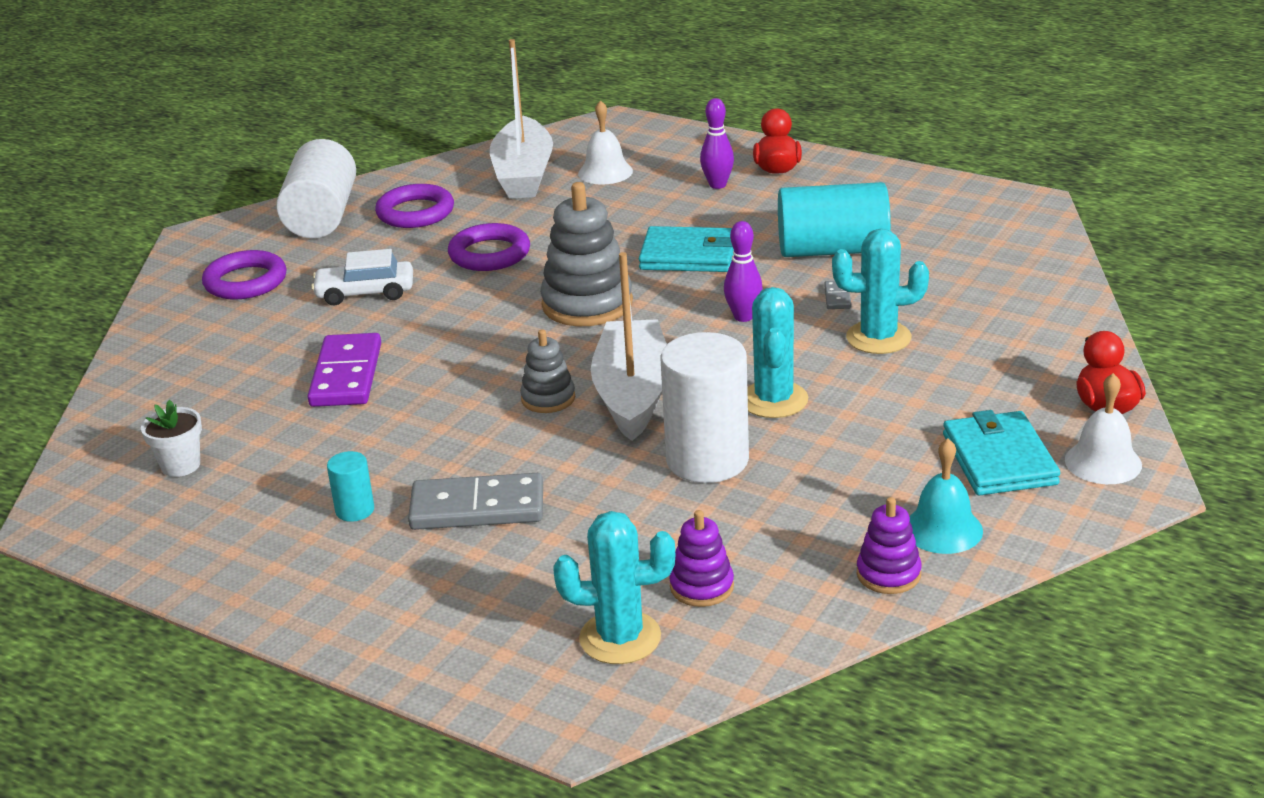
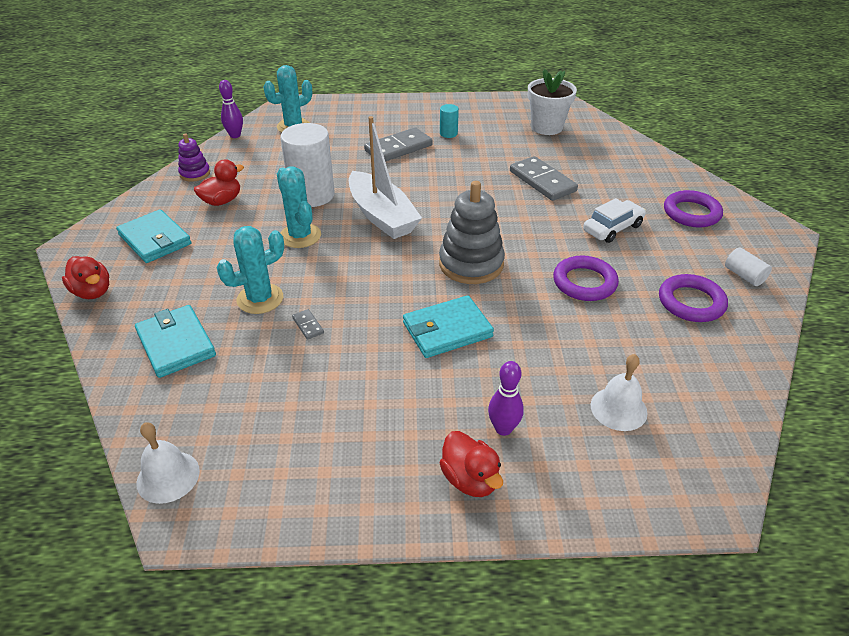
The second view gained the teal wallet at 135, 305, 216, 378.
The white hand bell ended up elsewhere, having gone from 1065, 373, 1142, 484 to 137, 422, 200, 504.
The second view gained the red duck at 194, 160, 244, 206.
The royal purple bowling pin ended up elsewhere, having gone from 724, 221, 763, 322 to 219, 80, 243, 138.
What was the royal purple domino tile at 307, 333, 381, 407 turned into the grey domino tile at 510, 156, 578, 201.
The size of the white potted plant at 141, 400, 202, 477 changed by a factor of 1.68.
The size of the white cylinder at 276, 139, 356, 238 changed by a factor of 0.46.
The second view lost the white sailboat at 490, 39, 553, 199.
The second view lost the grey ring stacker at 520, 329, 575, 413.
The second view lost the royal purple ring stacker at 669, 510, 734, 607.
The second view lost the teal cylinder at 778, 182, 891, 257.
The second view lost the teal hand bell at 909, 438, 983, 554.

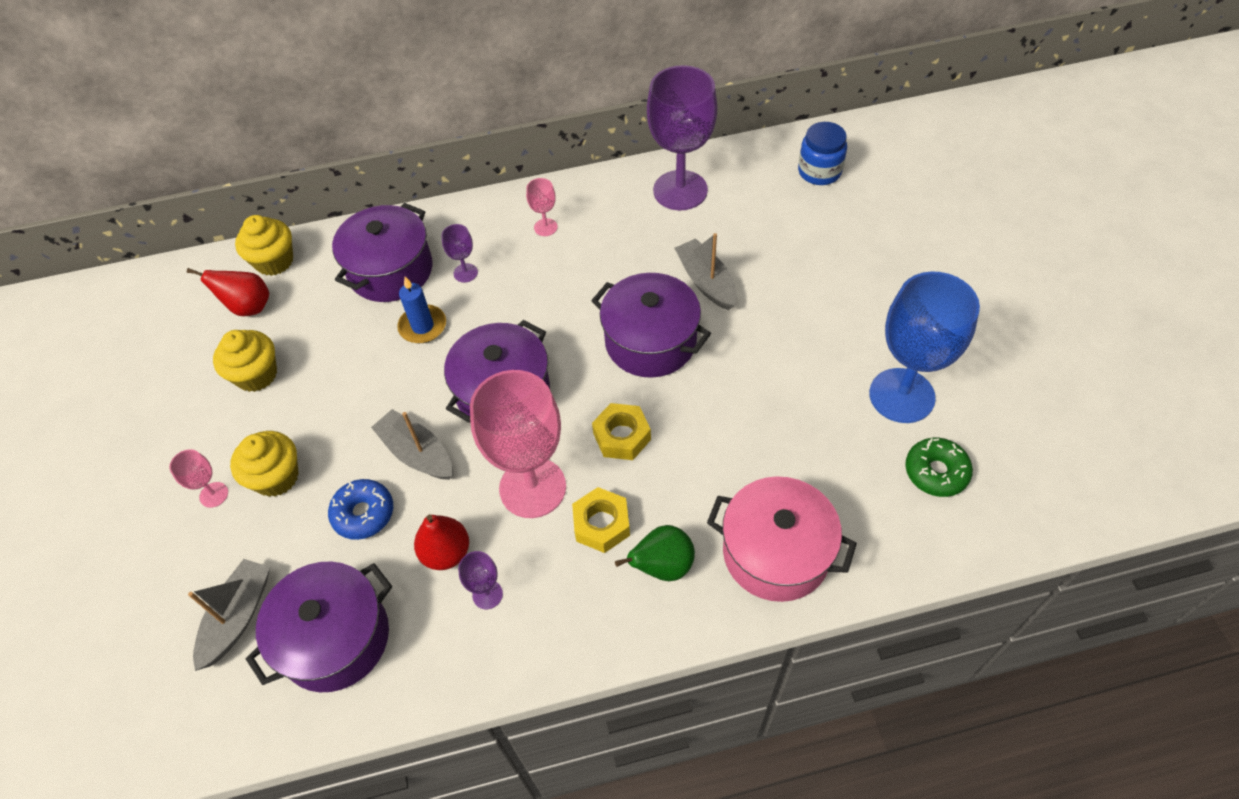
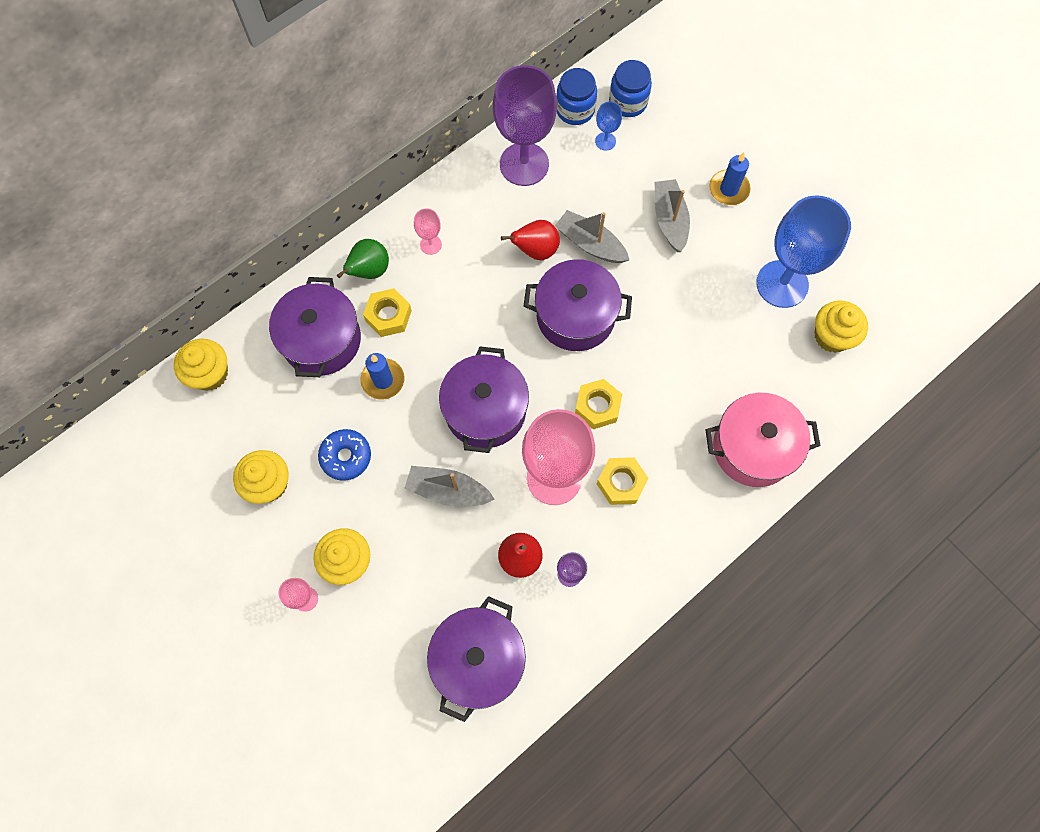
The blue donut ended up elsewhere, having gone from 328, 479, 393, 540 to 318, 429, 371, 481.
The emerald pear fruit ended up elsewhere, having gone from 615, 525, 695, 581 to 337, 239, 389, 279.
Where the royal purple chalice stood at 441, 224, 478, 283, the yellow hexagon nut came to stand at 363, 288, 412, 337.
The red pear fruit ended up elsewhere, having gone from 187, 268, 269, 316 to 501, 220, 560, 260.
The second view gained the blue preserve jar at 556, 68, 597, 125.
The second view gained the blue chalice at 595, 102, 622, 150.
The grey sailboat ended up elsewhere, having gone from 188, 559, 270, 671 to 655, 179, 690, 252.
The second view gained the blue wax candle at 709, 152, 751, 205.
Where the emerald donut stood at 905, 438, 973, 497, the yellow fairy cake came to stand at 815, 300, 868, 353.

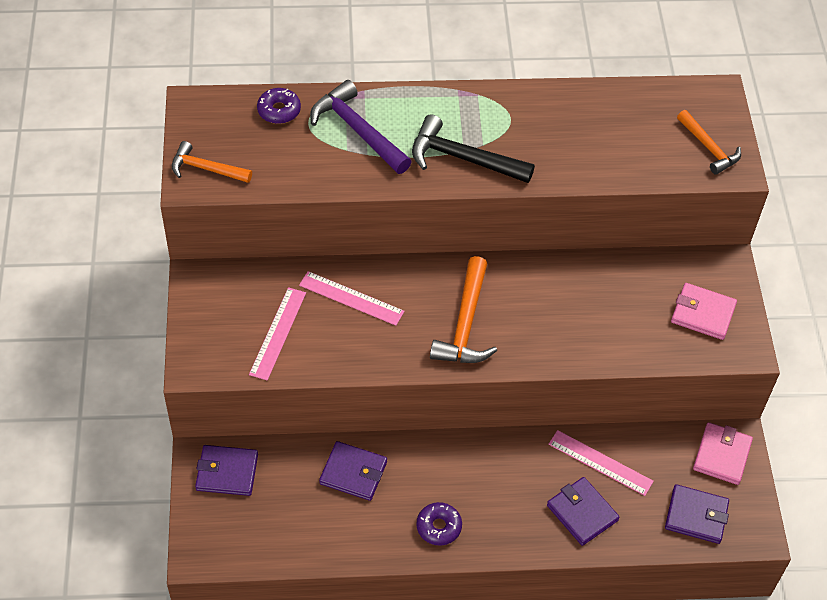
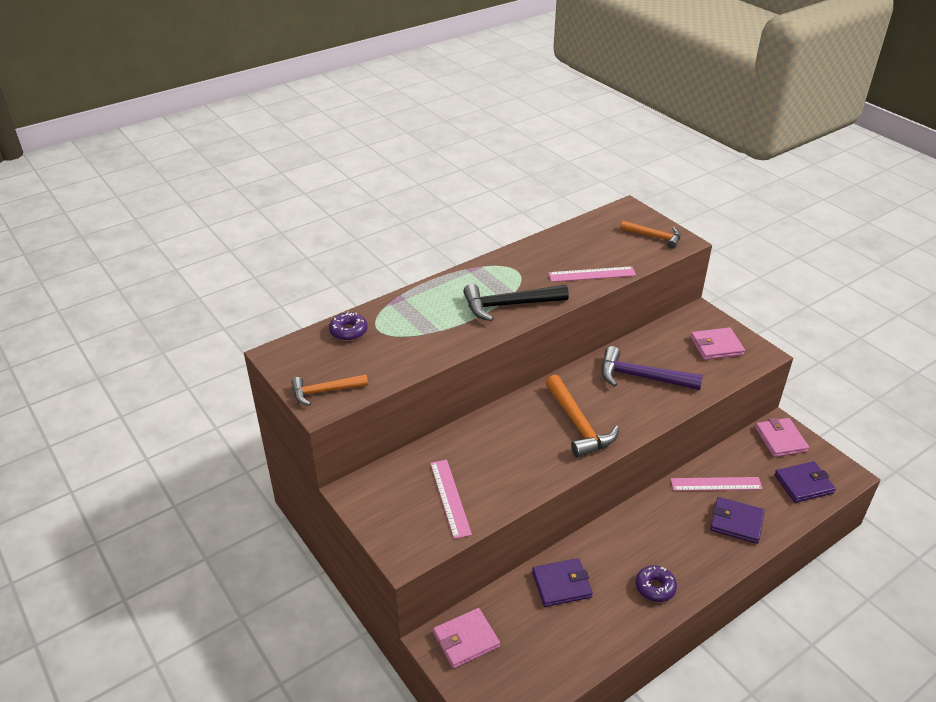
What was the royal purple wallet at 195, 445, 258, 496 turned into the rose-pink wallet at 433, 608, 500, 669.
The rose-pink measuring stick ended up elsewhere, having gone from 299, 271, 405, 326 to 548, 266, 636, 282.
The royal purple hammer ended up elsewhere, having gone from 310, 80, 412, 174 to 602, 346, 703, 390.

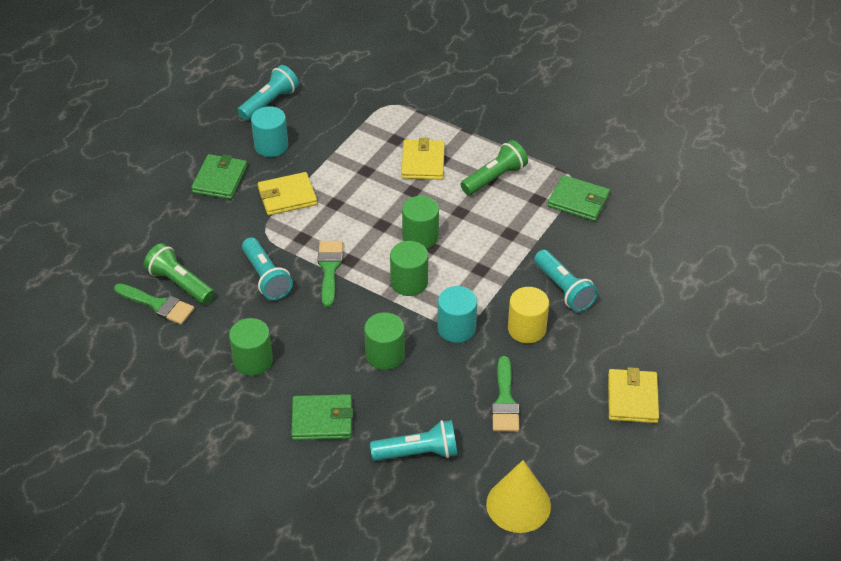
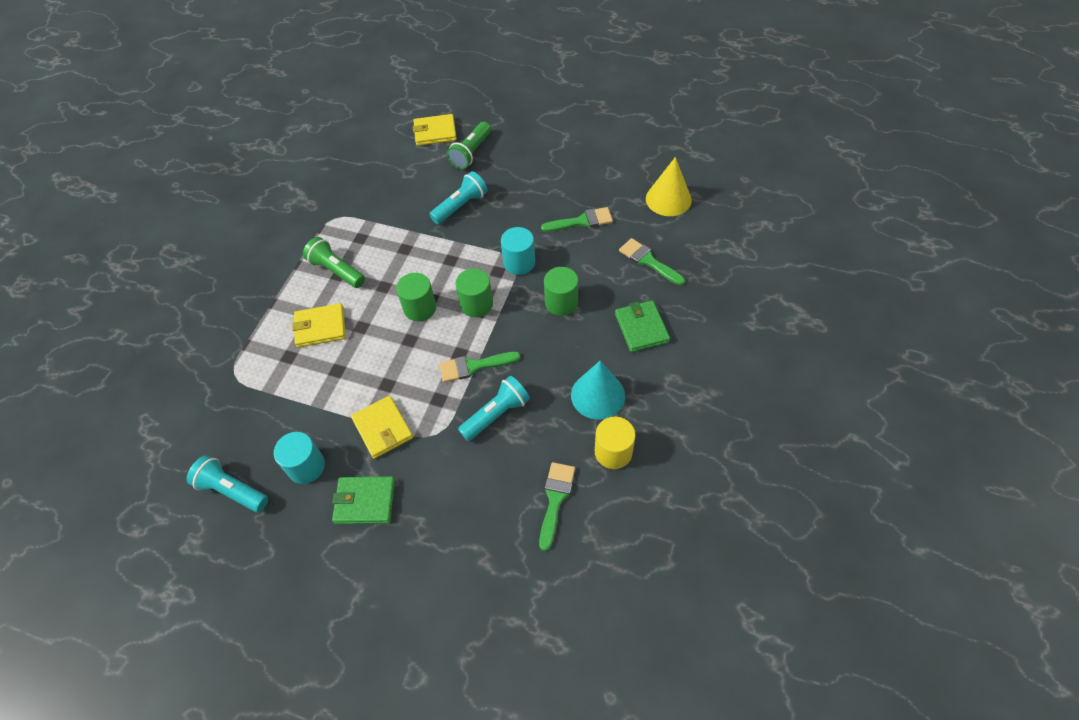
The yellow wallet ended up elsewhere, having gone from 608, 367, 659, 423 to 413, 114, 457, 146.
The emerald torch ended up elsewhere, having gone from 144, 243, 215, 304 to 447, 122, 491, 169.
Where the emerald cylinder stood at 229, 318, 273, 376, the teal cone came to stand at 571, 361, 625, 420.
The yellow cylinder ended up elsewhere, having gone from 508, 287, 549, 343 to 595, 417, 636, 469.
Where the teal torch stood at 370, 420, 458, 461, the emerald paint brush came to stand at 619, 238, 685, 286.
The second view lost the emerald wallet at 548, 175, 610, 221.

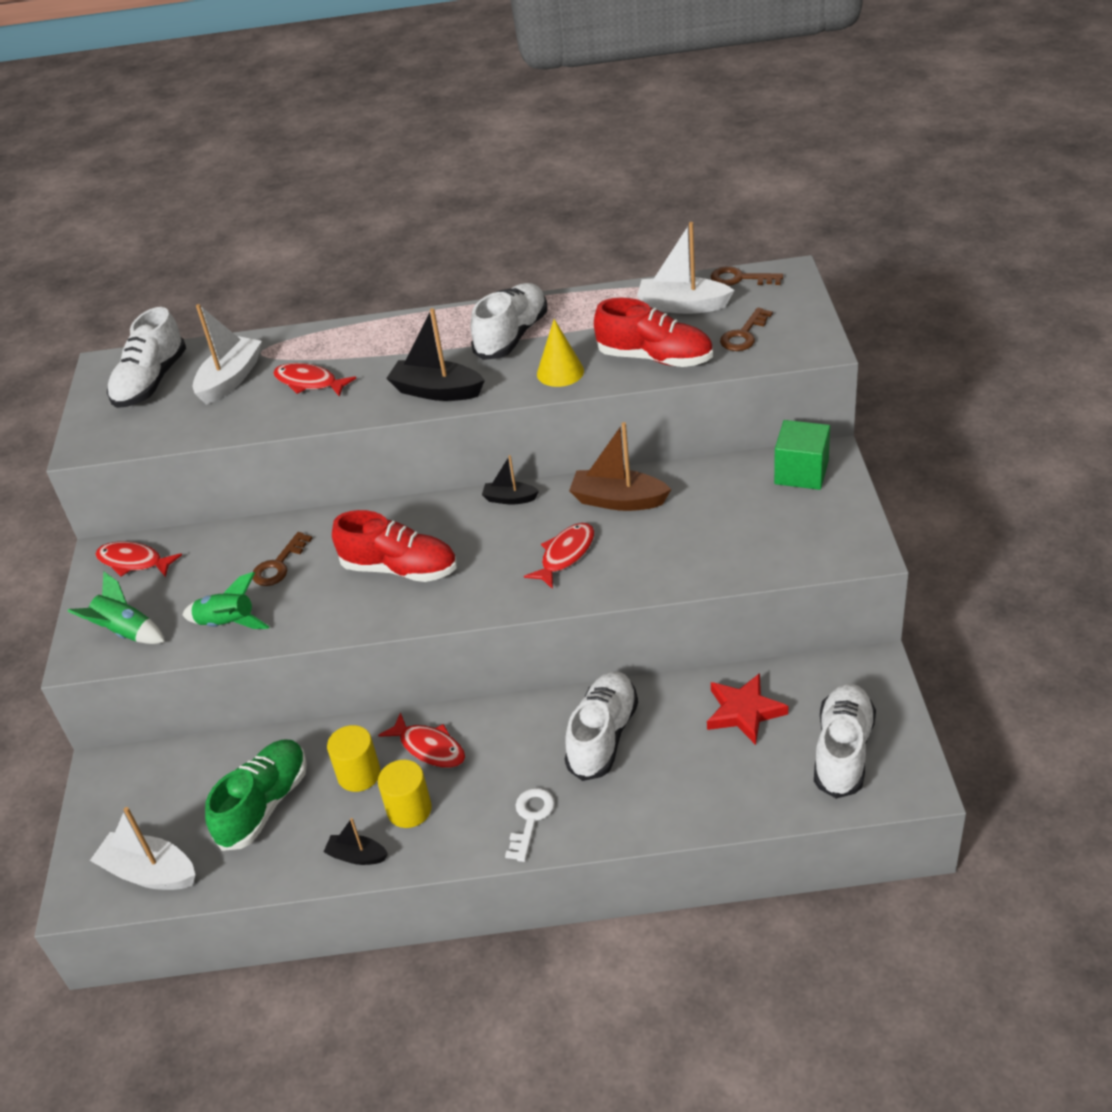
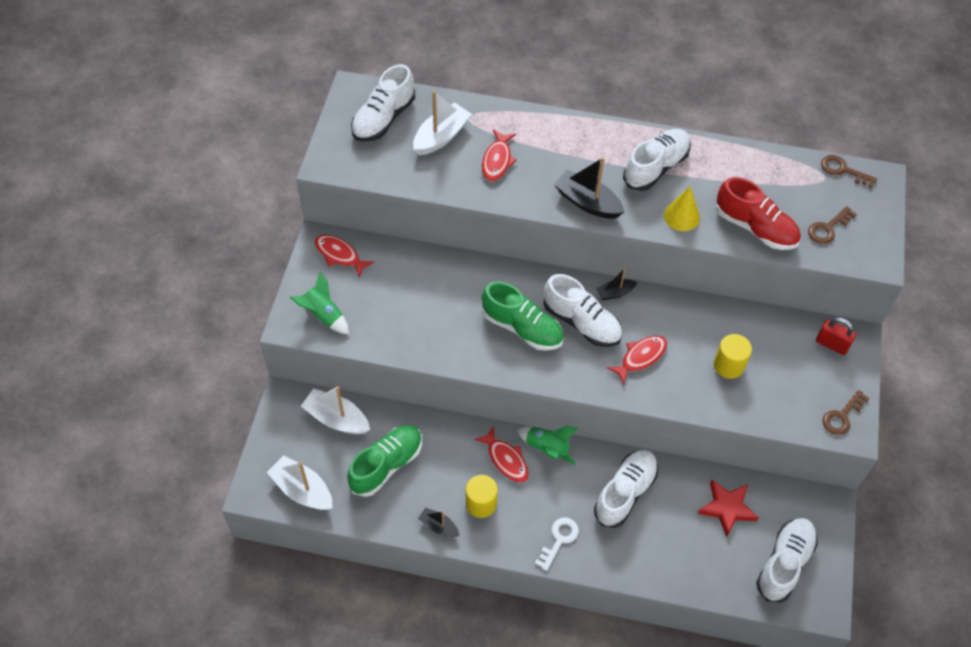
The white sailboat ended up elsewhere, having gone from 637, 222, 734, 314 to 301, 386, 370, 434.
The red toy fish at 273, 363, 356, 397 ended up facing another way, 120 degrees counterclockwise from before.
What was the red sneaker at 332, 510, 457, 582 turned into the emerald sneaker at 482, 281, 564, 351.
The emerald toy rocket ended up elsewhere, having gone from 182, 572, 269, 629 to 517, 426, 579, 464.
The second view gained the white sneaker at 543, 274, 622, 347.
The jet-black sailboat at 482, 455, 539, 505 ended up facing another way, 45 degrees counterclockwise from before.
The yellow cylinder ended up elsewhere, having gone from 327, 725, 381, 792 to 714, 334, 752, 379.
Where the emerald cube stood at 774, 420, 830, 490, the red padlock came to stand at 816, 317, 856, 355.
The dark brown key ended up elsewhere, having gone from 252, 532, 313, 586 to 822, 390, 870, 435.
The second view lost the dark brown sailboat at 569, 422, 672, 511.

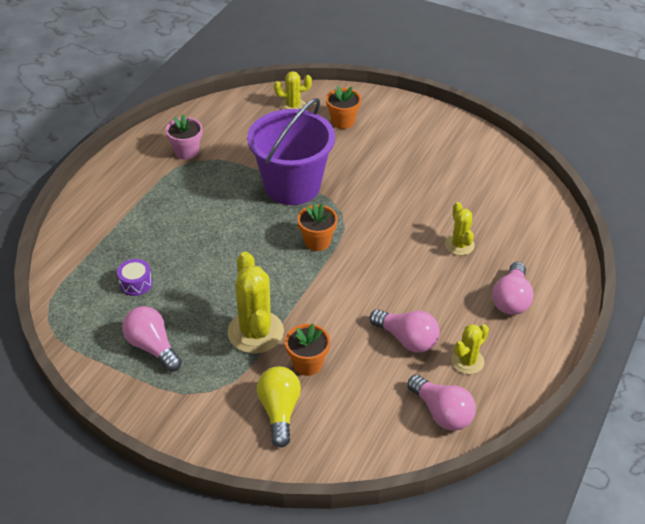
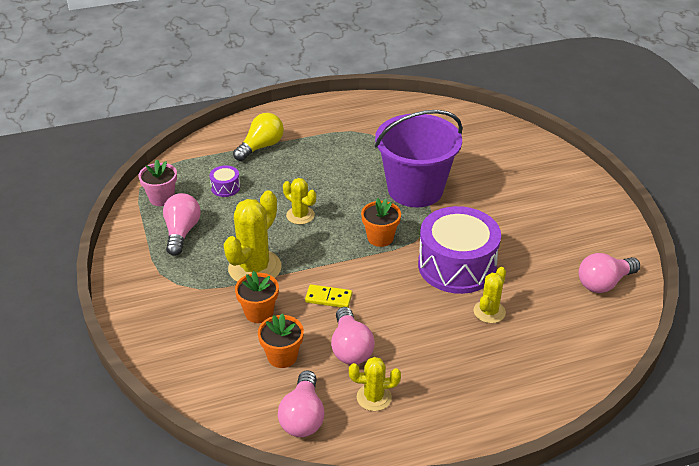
The rose-pink potted plant ended up elsewhere, having gone from 166, 115, 202, 160 to 138, 159, 177, 206.
The yellow lightbulb ended up elsewhere, having gone from 257, 366, 301, 448 to 233, 113, 284, 161.
The bright orange potted plant ended up elsewhere, having gone from 326, 86, 361, 129 to 258, 313, 304, 368.
The yellow prickly plant ended up elsewhere, having gone from 274, 71, 312, 110 to 283, 178, 316, 224.
The second view gained the yellow domino tile at 305, 284, 352, 308.
The second view gained the royal purple toy drum at 418, 206, 501, 294.
The rose-pink lightbulb ended up elsewhere, having gone from 492, 262, 534, 315 to 579, 253, 640, 293.

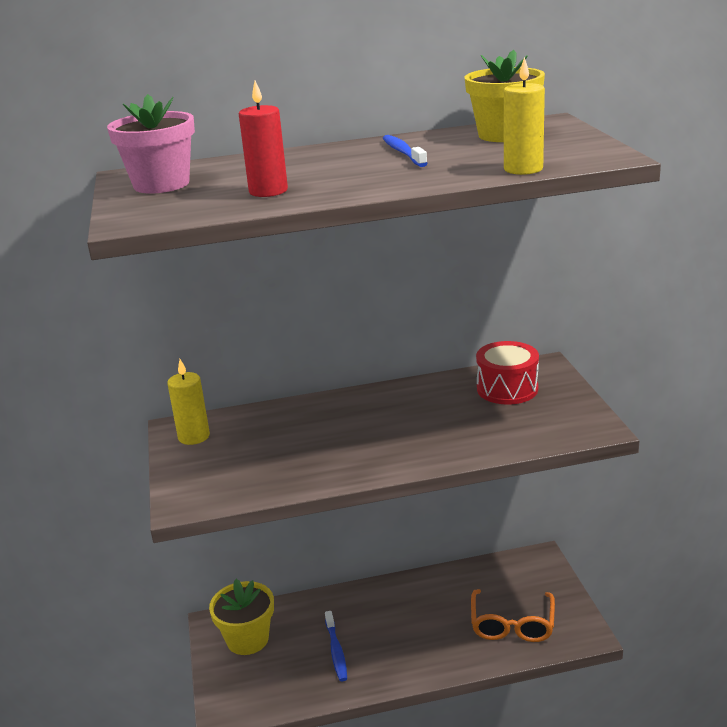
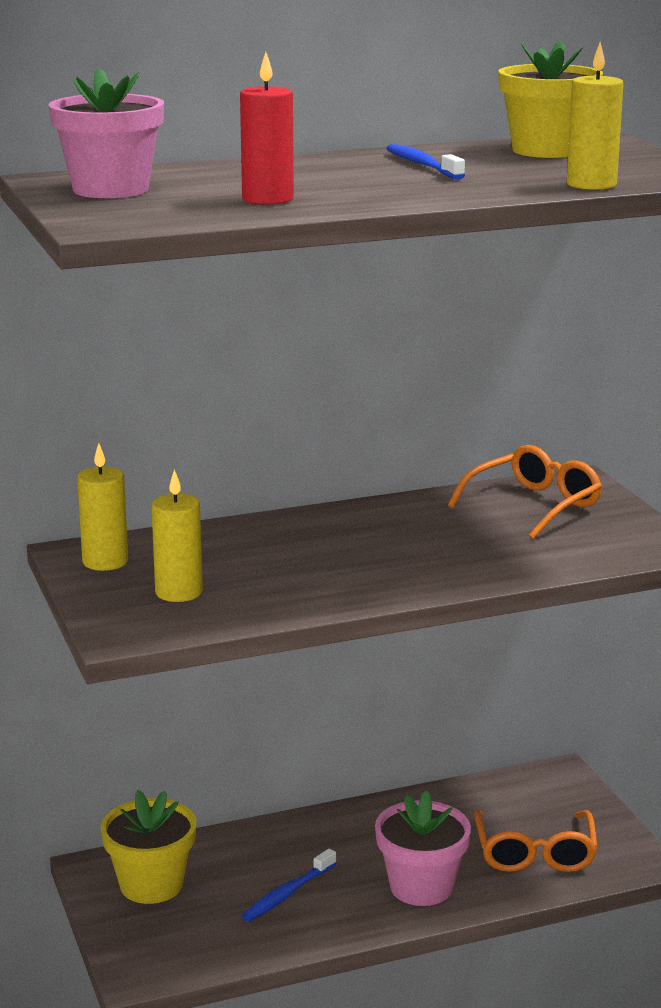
The second view gained the yellow wax candle at 151, 469, 203, 602.
The blue dental brush at 325, 611, 347, 681 ended up facing another way, 60 degrees clockwise from before.
The second view gained the rose-pink potted plant at 375, 791, 471, 906.
Where the red toy drum stood at 476, 341, 539, 405, the bright orange eyeglasses came to stand at 448, 445, 602, 539.

